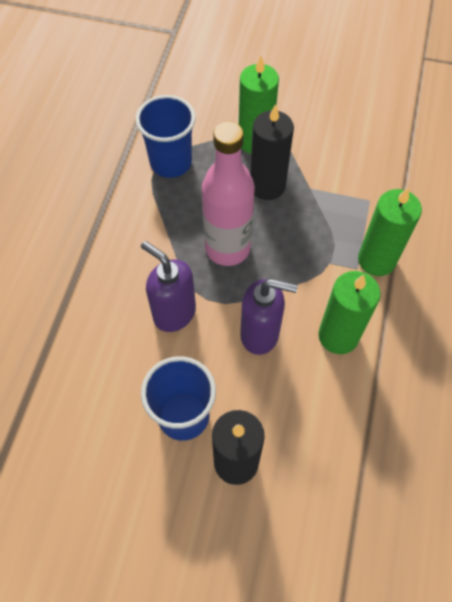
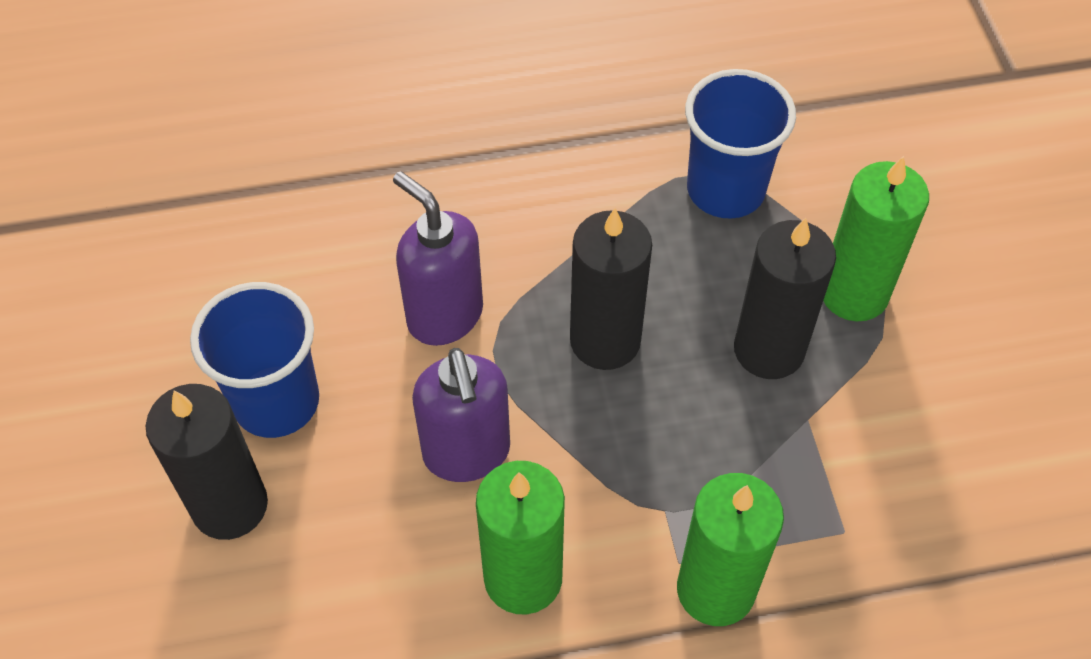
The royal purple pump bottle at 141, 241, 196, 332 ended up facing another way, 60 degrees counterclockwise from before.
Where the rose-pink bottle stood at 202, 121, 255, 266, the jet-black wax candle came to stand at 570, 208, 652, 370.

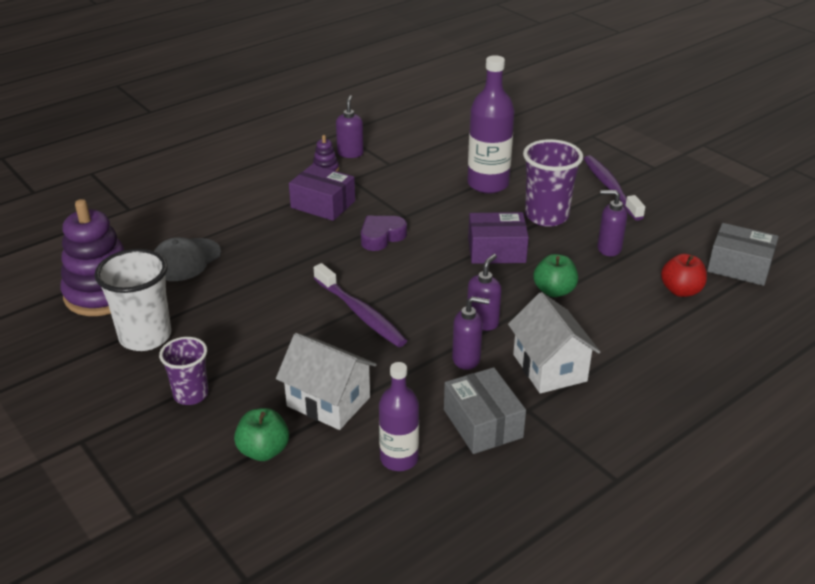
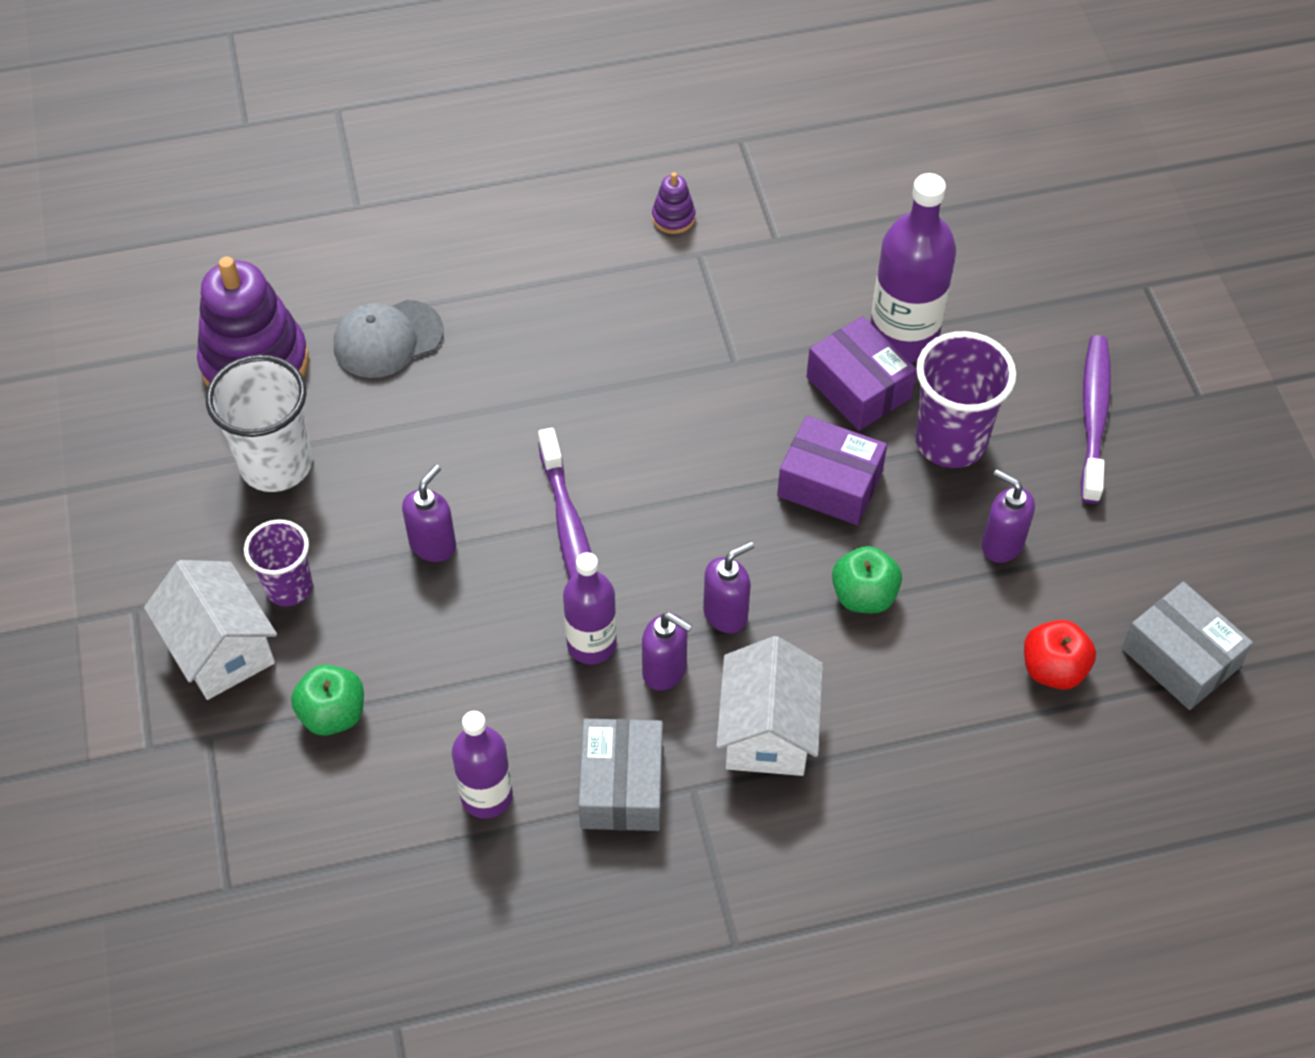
The white house ended up elsewhere, having gone from 276, 333, 377, 430 to 144, 560, 277, 700.
The royal purple pump bottle ended up elsewhere, having gone from 336, 95, 364, 158 to 402, 465, 456, 562.
The second view gained the royal purple bottle at 563, 552, 617, 664.
The royal purple package ended up elsewhere, having gone from 289, 164, 355, 221 to 806, 316, 917, 431.
The second view lost the royal purple heart at 361, 216, 407, 251.

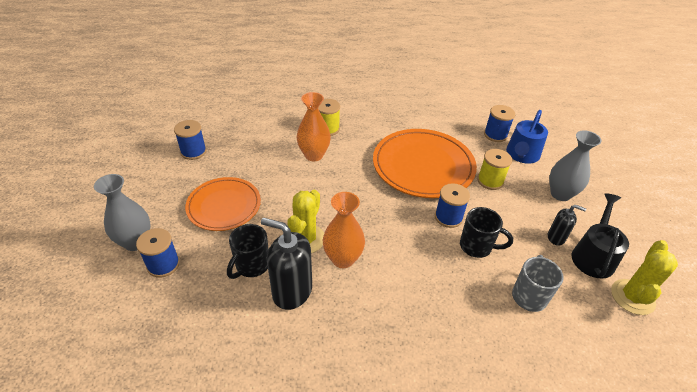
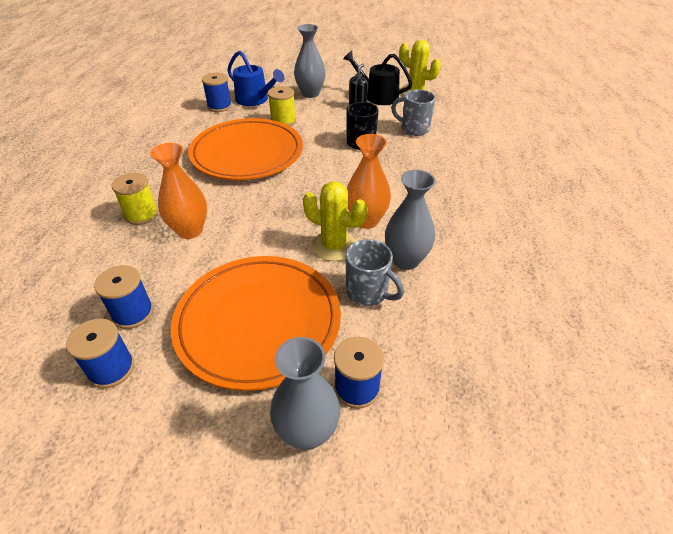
The blue spool ended up elsewhere, having gone from 435, 183, 470, 228 to 94, 265, 154, 329.
The size of the bright orange plate at 185, 177, 261, 231 changed by a factor of 1.55.
What was the jet-black coffee mug at 227, 224, 269, 279 turned into the grey coffee mug at 346, 239, 404, 306.
Where the jet-black pump bottle stood at 261, 218, 312, 310, the grey flower vase came to stand at 385, 170, 436, 270.

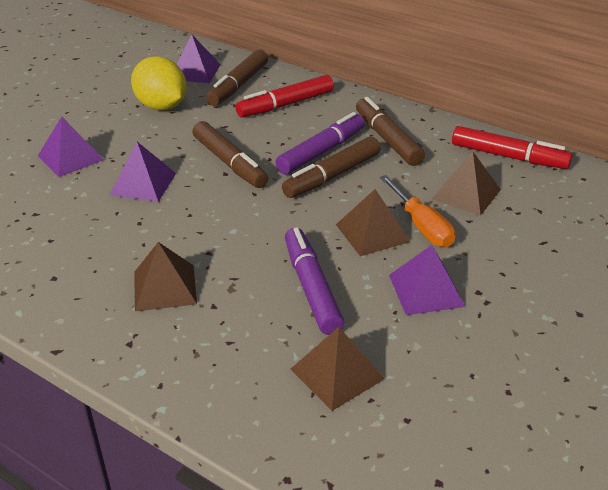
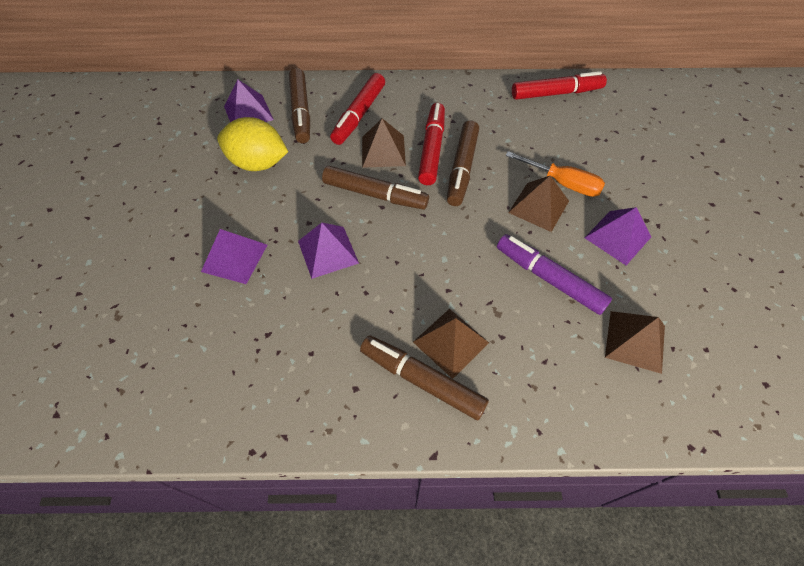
The dark brown marker ended up elsewhere, having gone from 356, 97, 425, 166 to 360, 335, 489, 420.
The dark brown pyramid ended up elsewhere, having gone from 432, 151, 501, 216 to 362, 118, 406, 168.
What was the royal purple marker at 275, 112, 365, 175 turned into the red marker at 418, 103, 445, 185.

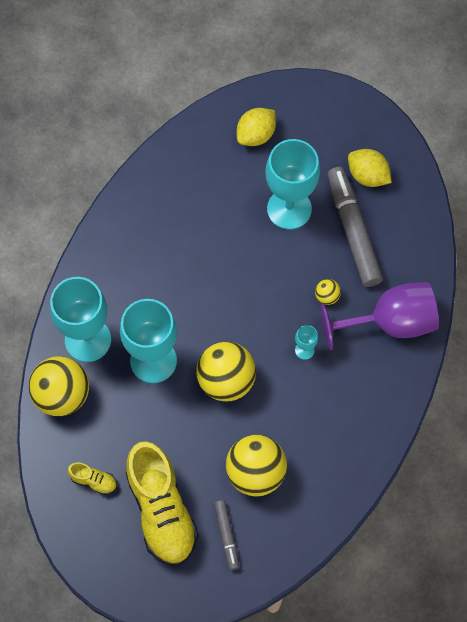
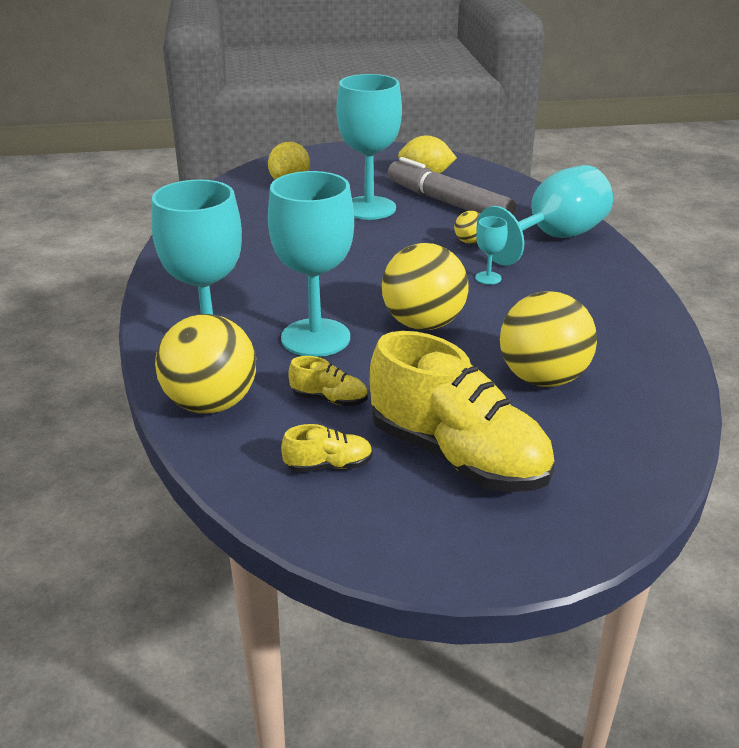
The second view gained the yellow sneaker at 288, 356, 368, 406.
What was the royal purple chalice at 320, 282, 439, 350 turned into the teal chalice at 476, 165, 613, 266.
The second view lost the grey marker at 214, 500, 239, 570.

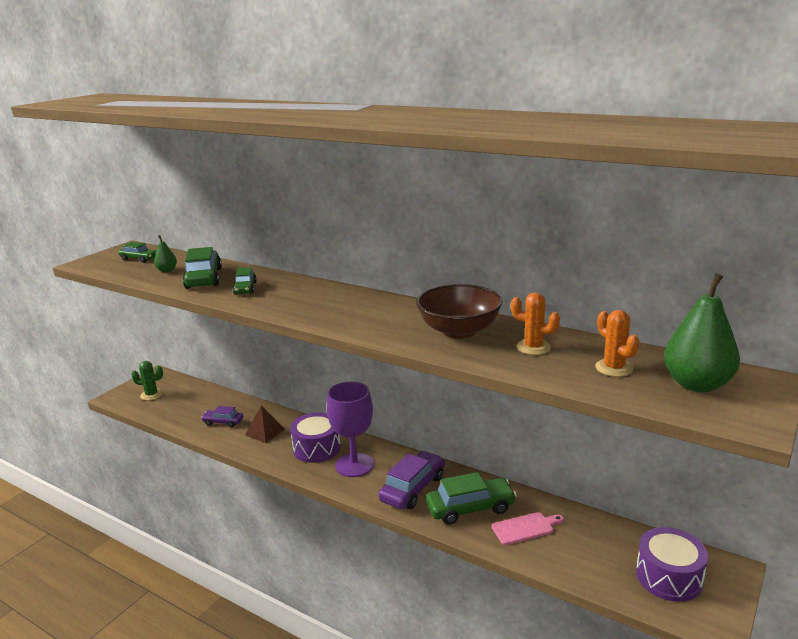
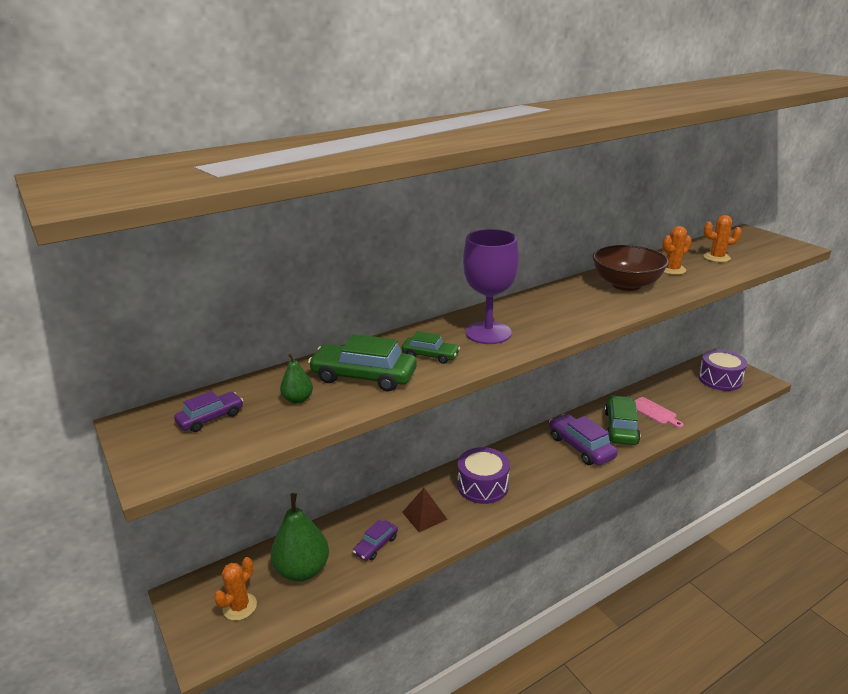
What was the emerald car at 118, 242, 156, 263 turned into the royal purple car at 174, 391, 243, 432.
What was the emerald prickly plant at 131, 361, 163, 400 turned into the bright orange prickly plant at 214, 557, 257, 621.
The emerald pear fruit ended up elsewhere, having gone from 664, 273, 740, 392 to 271, 493, 329, 582.
The royal purple chalice ended up elsewhere, having gone from 327, 382, 374, 477 to 463, 229, 519, 344.
The rose-pink bread board at 492, 512, 564, 545 ended up facing another way, 135 degrees clockwise from before.

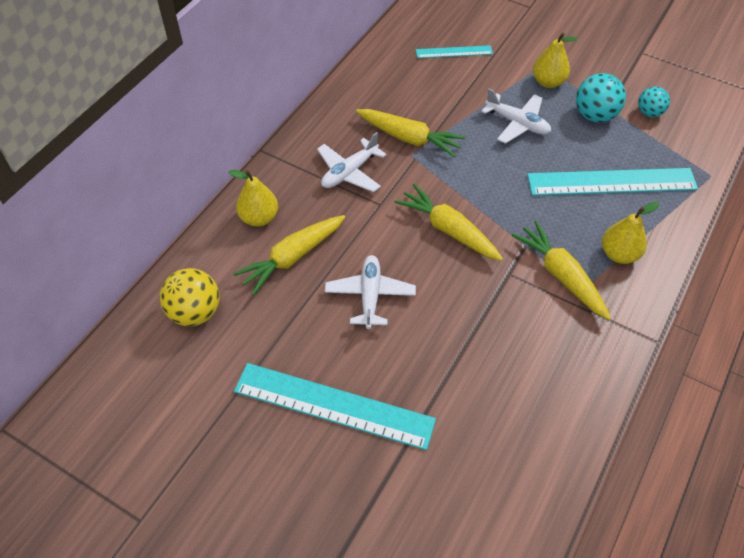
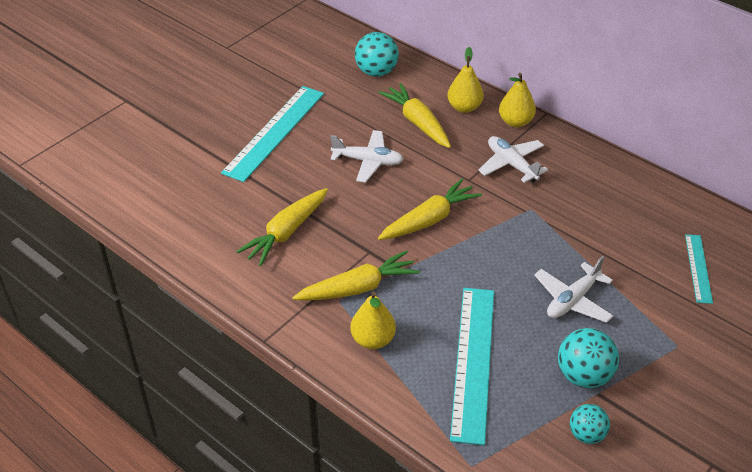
The yellow toy carrot ended up elsewhere, having gone from 356, 109, 466, 157 to 236, 188, 328, 266.
What was the yellow ball at 160, 268, 219, 326 turned into the teal ball at 355, 32, 399, 77.
The yellow pear fruit ended up elsewhere, having gone from 533, 33, 578, 88 to 499, 73, 536, 127.

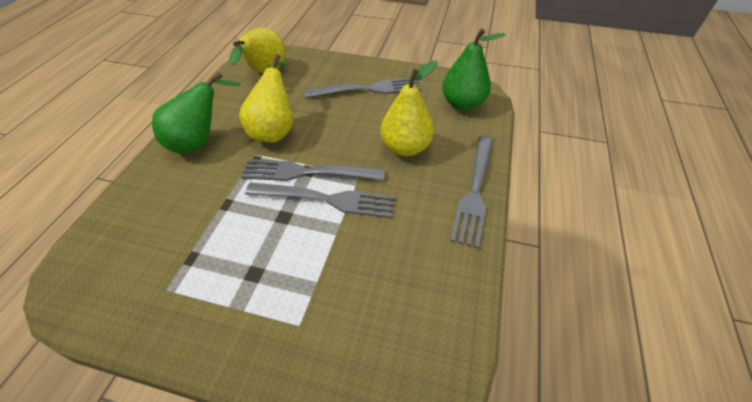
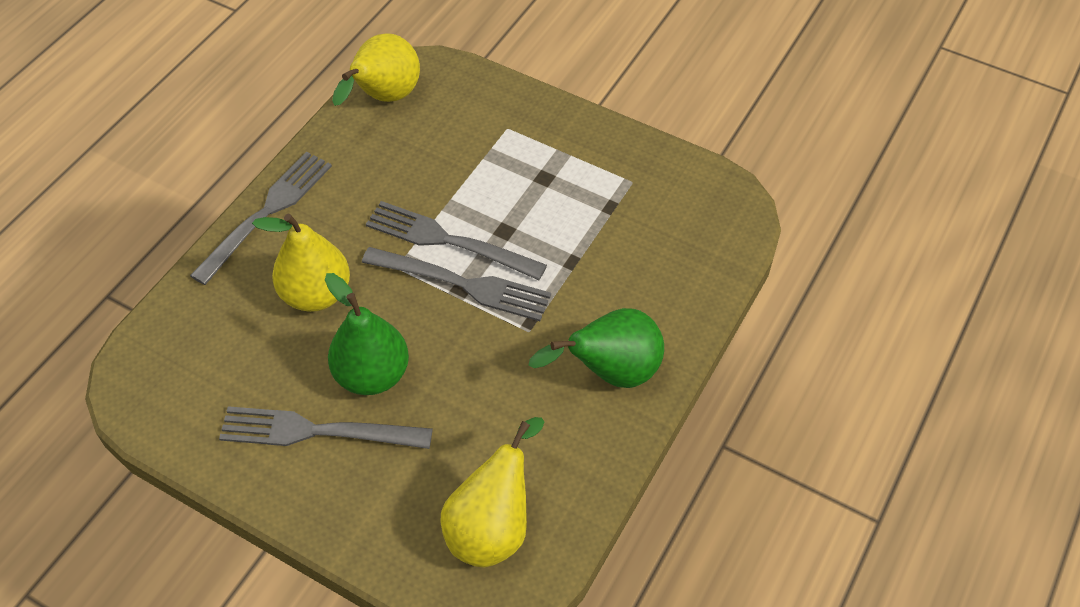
The emerald pear fruit ended up elsewhere, having gone from 442, 29, 506, 111 to 325, 273, 409, 395.
The yellow pear fruit ended up elsewhere, having gone from 239, 54, 293, 143 to 332, 33, 420, 106.

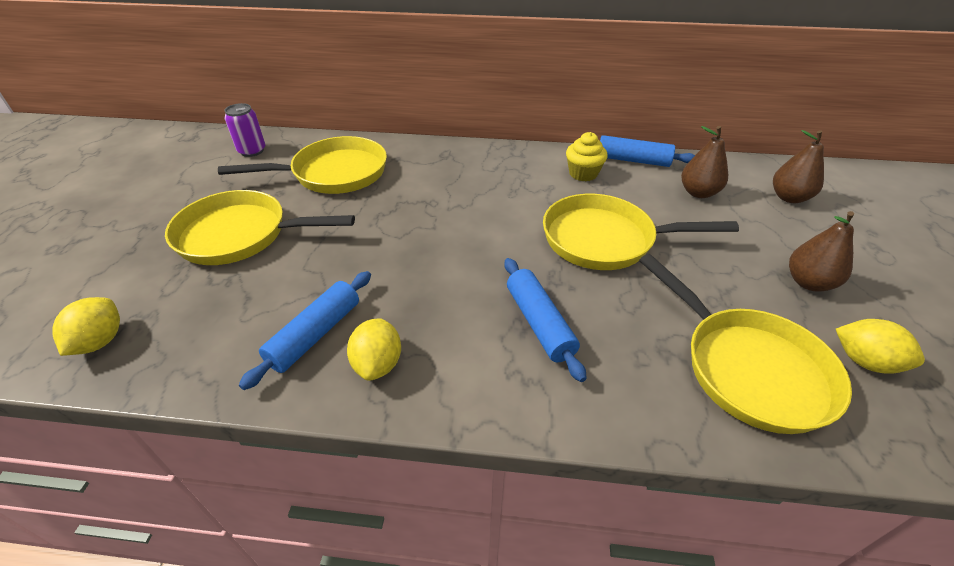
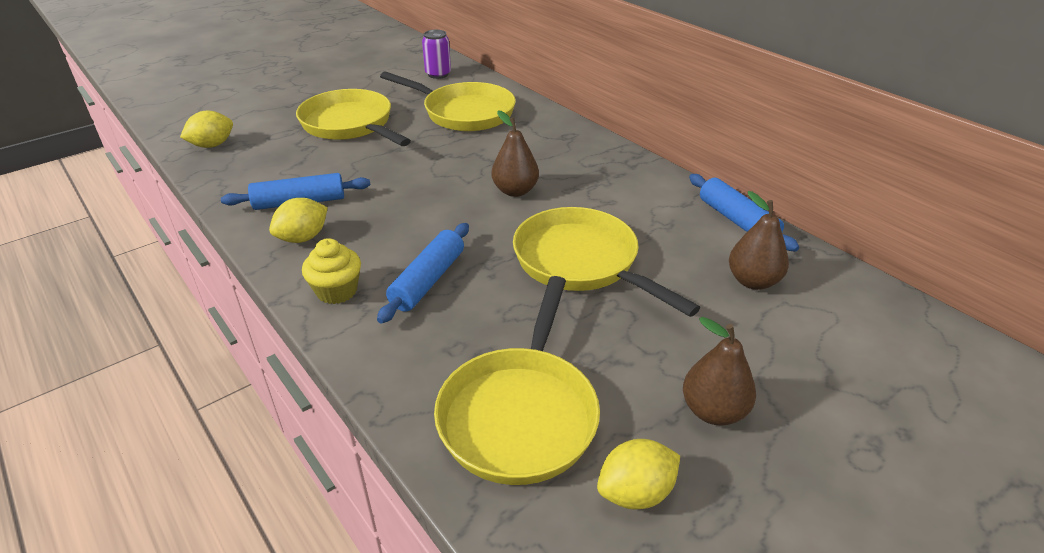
The yellow fairy cake ended up elsewhere, having gone from 566, 132, 608, 181 to 302, 238, 361, 304.
The dark brown pear fruit ended up elsewhere, having gone from 773, 130, 824, 203 to 491, 110, 539, 197.
The yellow toy lemon at 836, 319, 925, 374 ended up facing another way, 75 degrees clockwise from before.

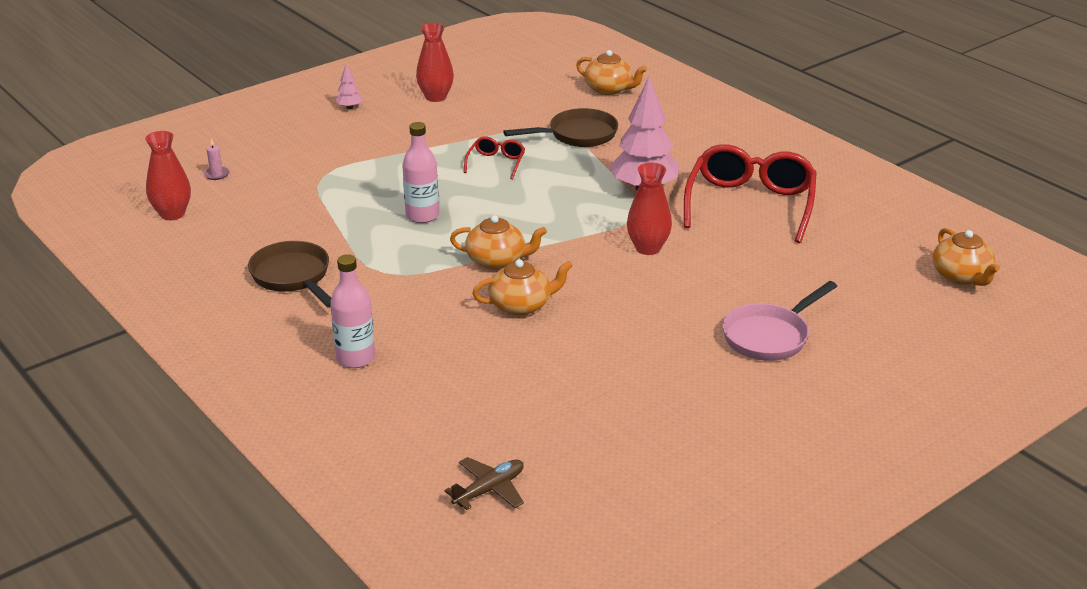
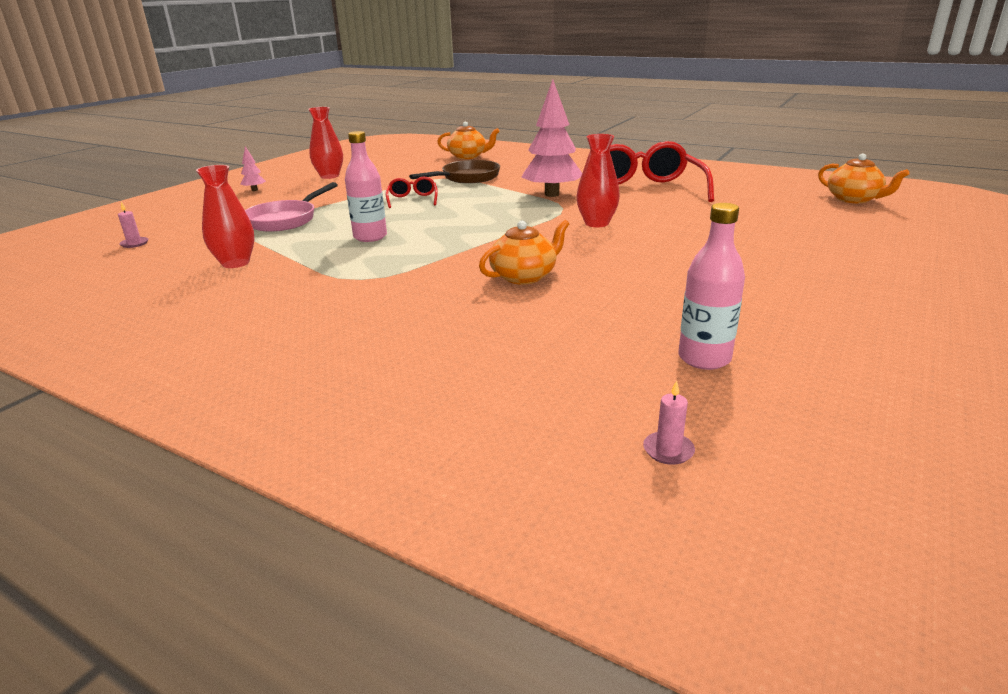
The red flower vase ended up elsewhere, having gone from 145, 131, 191, 220 to 196, 165, 254, 268.
The rose-pink frying pan ended up elsewhere, having gone from 722, 281, 837, 361 to 245, 182, 338, 232.
Where the dark brown aeroplane stood at 444, 457, 524, 510, the rose-pink wax candle came to stand at 643, 380, 695, 465.
The rose-pink bottle ended up elsewhere, having gone from 330, 254, 375, 368 to 678, 203, 745, 370.
The second view lost the dark brown frying pan at 248, 241, 331, 308.
The second view lost the bright orange teapot at 450, 215, 547, 269.

